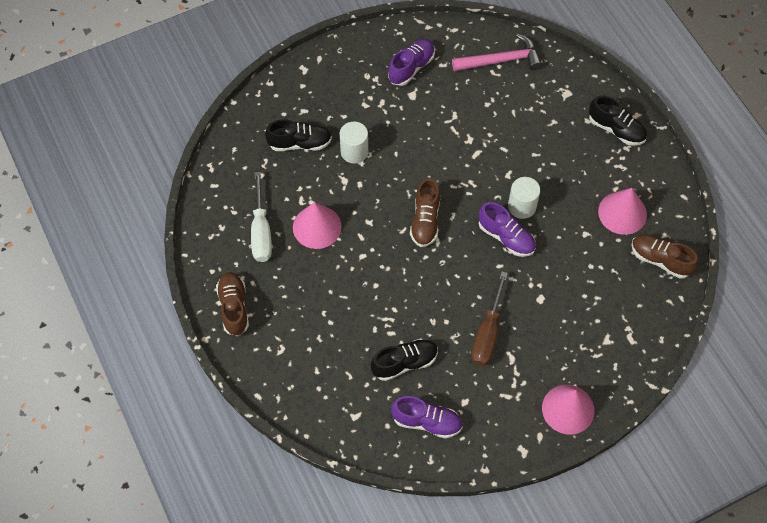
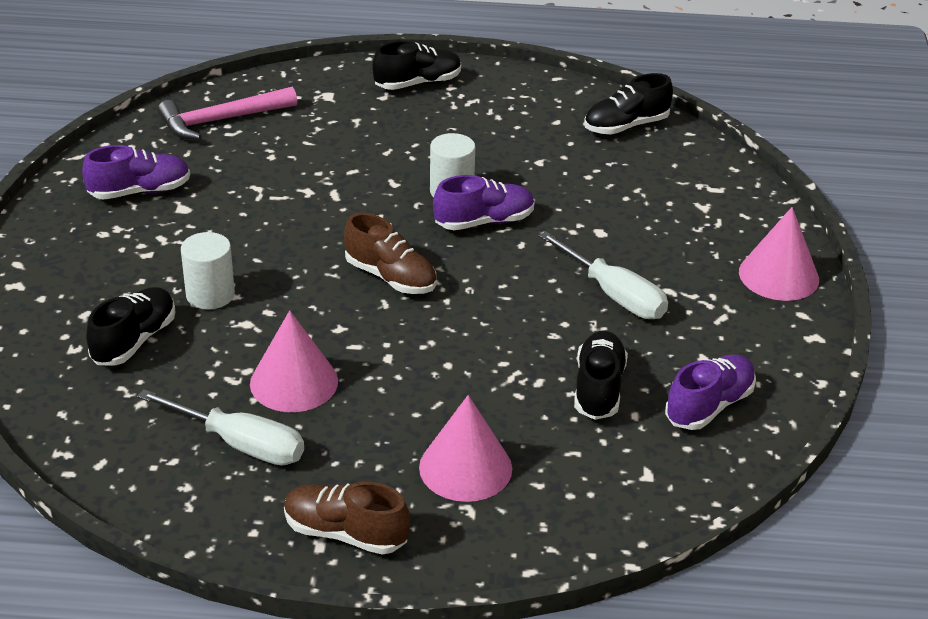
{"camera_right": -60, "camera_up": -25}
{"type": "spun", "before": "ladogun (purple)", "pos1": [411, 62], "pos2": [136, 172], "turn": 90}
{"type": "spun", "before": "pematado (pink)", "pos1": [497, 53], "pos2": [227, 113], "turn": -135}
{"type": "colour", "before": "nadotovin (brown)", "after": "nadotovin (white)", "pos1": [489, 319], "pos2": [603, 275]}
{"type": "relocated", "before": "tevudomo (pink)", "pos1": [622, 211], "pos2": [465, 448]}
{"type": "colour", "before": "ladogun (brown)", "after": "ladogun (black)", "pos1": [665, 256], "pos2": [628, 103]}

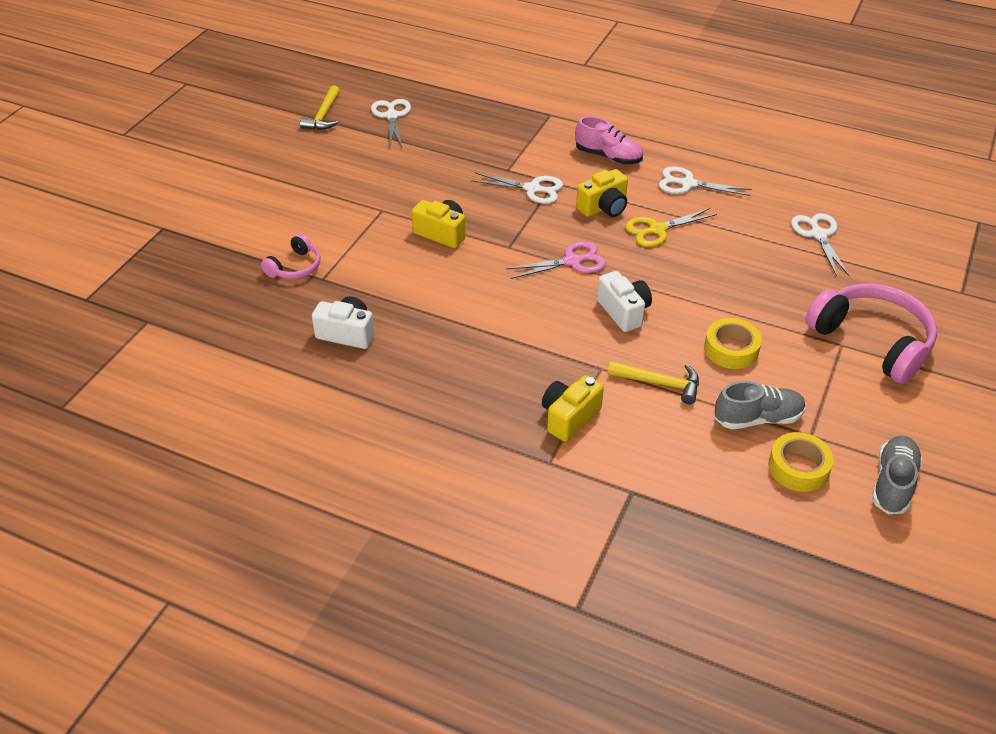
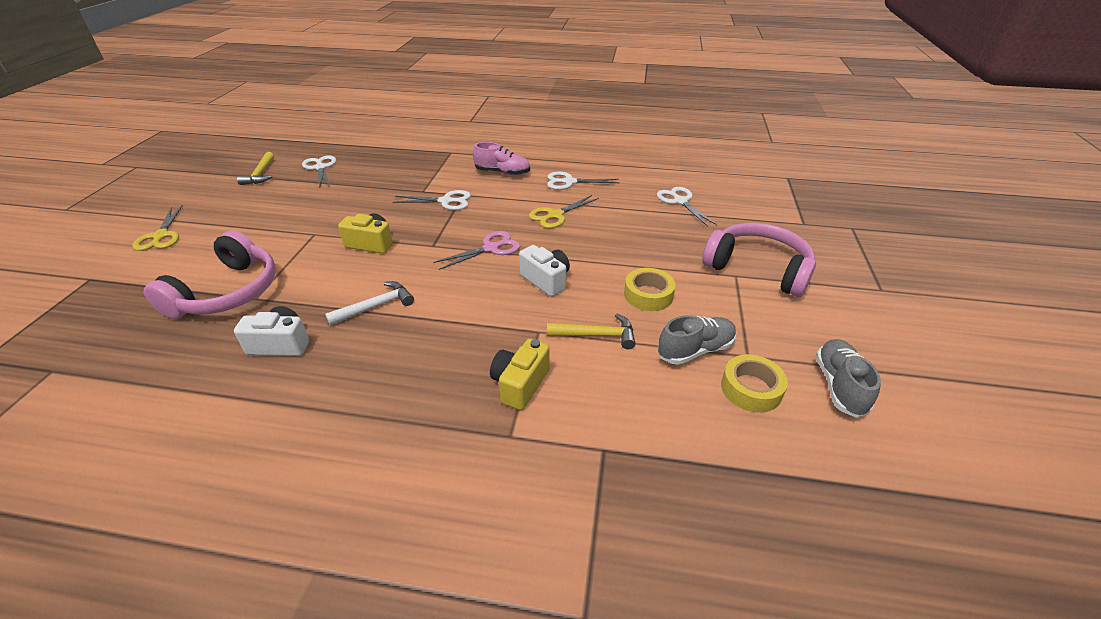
{"camera_right": -15, "camera_up": -5}
{"type": "size", "before": "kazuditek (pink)", "pos1": [291, 256], "pos2": [209, 274], "scale": 1.97}
{"type": "missing", "before": "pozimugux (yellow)", "pos1": [602, 193]}
{"type": "appeared", "after": "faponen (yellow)", "pos2": [157, 228]}
{"type": "appeared", "after": "pematado (white)", "pos2": [369, 303]}

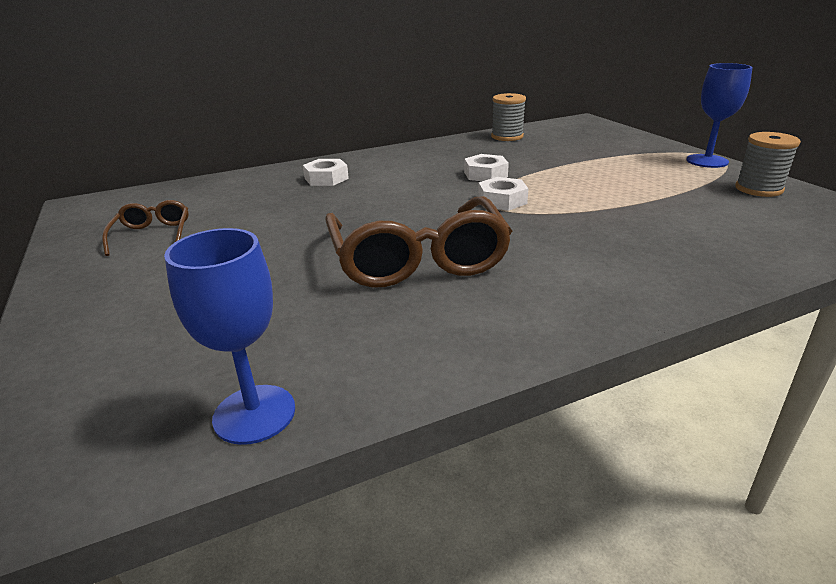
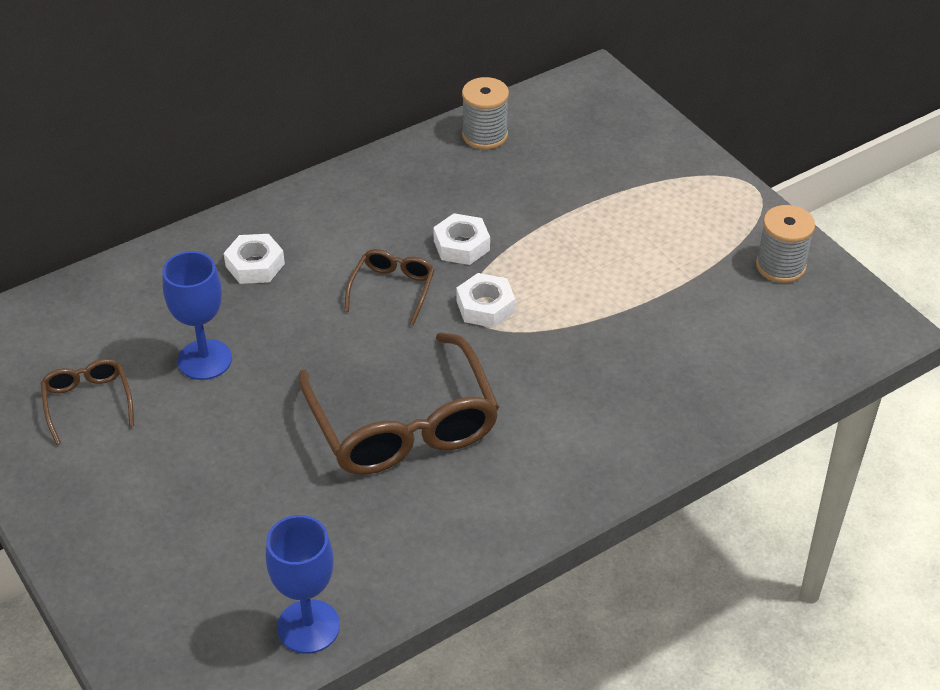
{"camera_right": -10, "camera_up": 15}
{"type": "relocated", "before": "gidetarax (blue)", "pos1": [719, 115], "pos2": [197, 315]}
{"type": "appeared", "after": "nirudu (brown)", "pos2": [389, 287]}

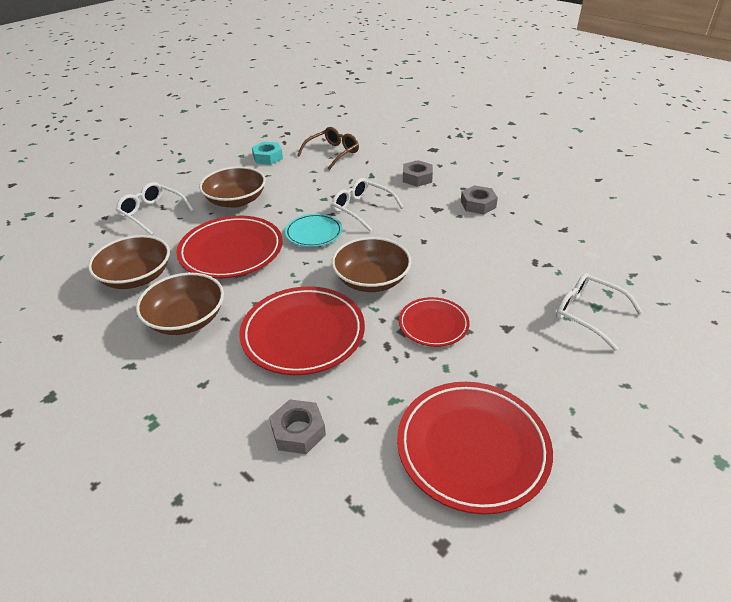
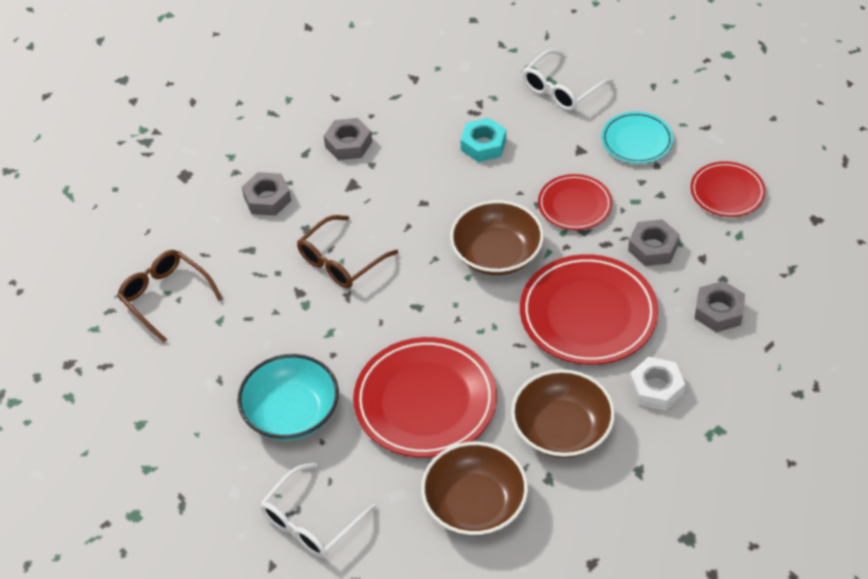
{"camera_right": -85, "camera_up": 10}
{"type": "colour", "before": "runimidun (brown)", "after": "runimidun (turquoise)", "pos1": [232, 187], "pos2": [288, 397]}
{"type": "relocated", "before": "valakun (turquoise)", "pos1": [267, 153], "pos2": [483, 140]}
{"type": "relocated", "before": "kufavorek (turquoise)", "pos1": [314, 230], "pos2": [637, 138]}
{"type": "colour", "before": "nirudu (white)", "after": "nirudu (brown)", "pos1": [368, 204], "pos2": [347, 251]}
{"type": "size", "before": "kufavorek (red)", "pos1": [475, 448], "pos2": [728, 189], "scale": 0.57}
{"type": "appeared", "after": "valakun (grey)", "pos2": [654, 242]}
{"type": "appeared", "after": "valakun (white)", "pos2": [657, 384]}

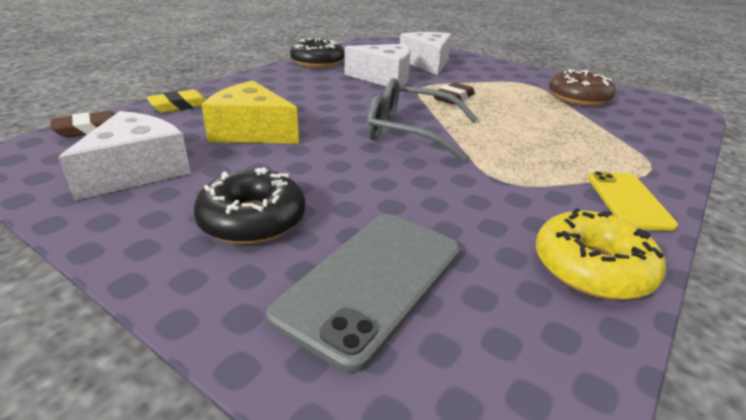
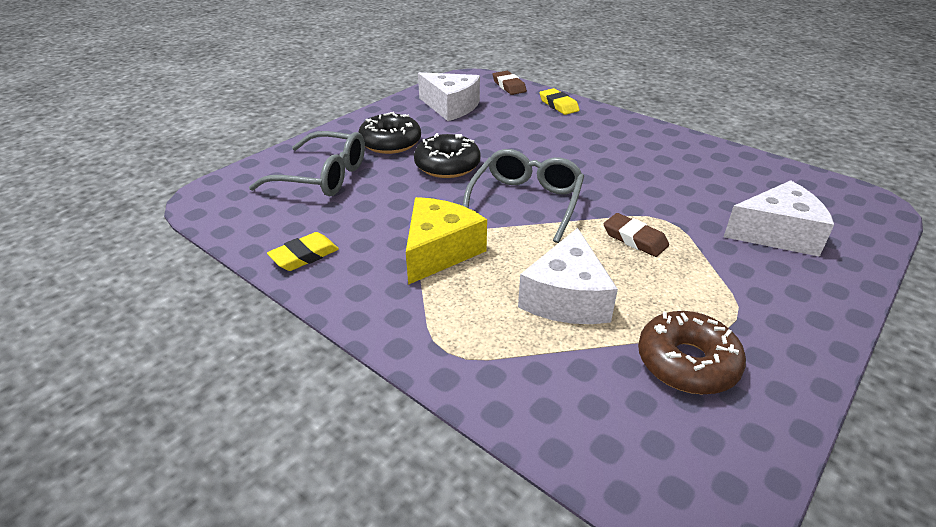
{"camera_right": 95, "camera_up": 5}
{"type": "relocated", "before": "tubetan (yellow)", "pos1": [250, 112], "pos2": [446, 241]}
{"type": "exchanged", "before": "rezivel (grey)", "after": "nirudu (grey)", "pos1": [363, 293], "pos2": [307, 163]}
{"type": "relocated", "before": "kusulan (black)", "pos1": [317, 53], "pos2": [447, 155]}
{"type": "relocated", "before": "tubetan (white)", "pos1": [378, 65], "pos2": [568, 276]}
{"type": "exchanged", "before": "kusulan (yellow)", "after": "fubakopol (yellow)", "pos1": [601, 254], "pos2": [303, 251]}
{"type": "missing", "before": "rezivel (yellow)", "pos1": [633, 201]}

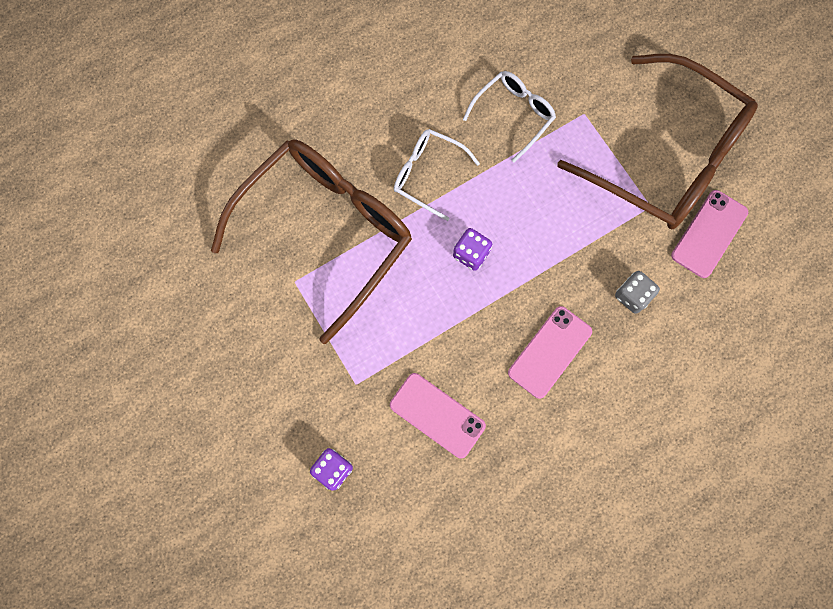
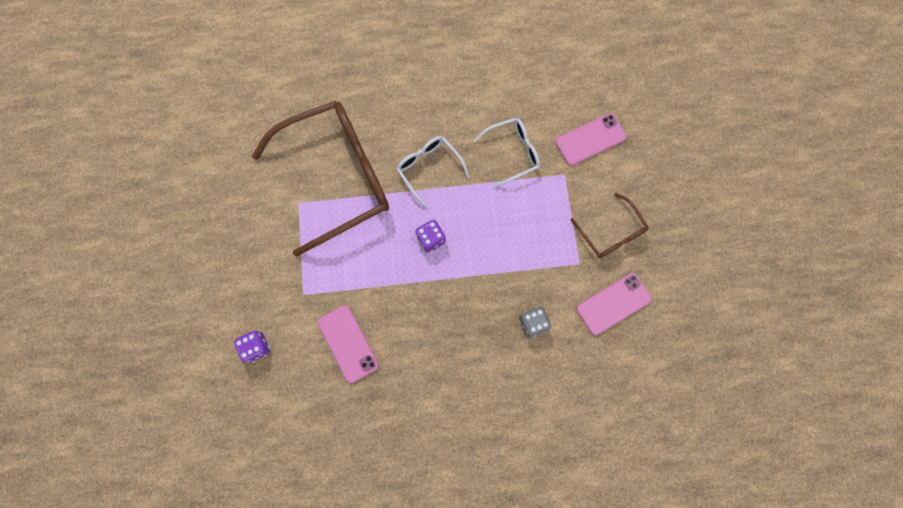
{"camera_right": 25, "camera_up": 0}
{"type": "relocated", "before": "rezivel (pink)", "pos1": [550, 352], "pos2": [591, 139]}
{"type": "size", "before": "nirudu (brown)", "pos1": [657, 141], "pos2": [609, 226], "scale": 0.47}

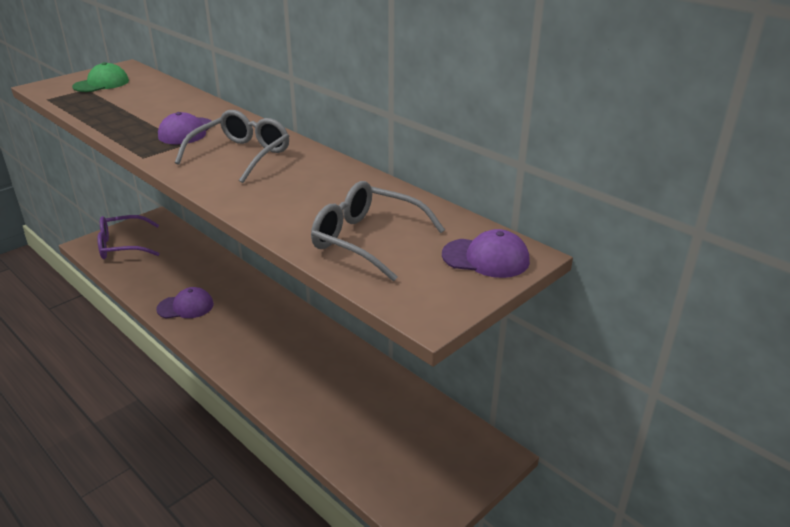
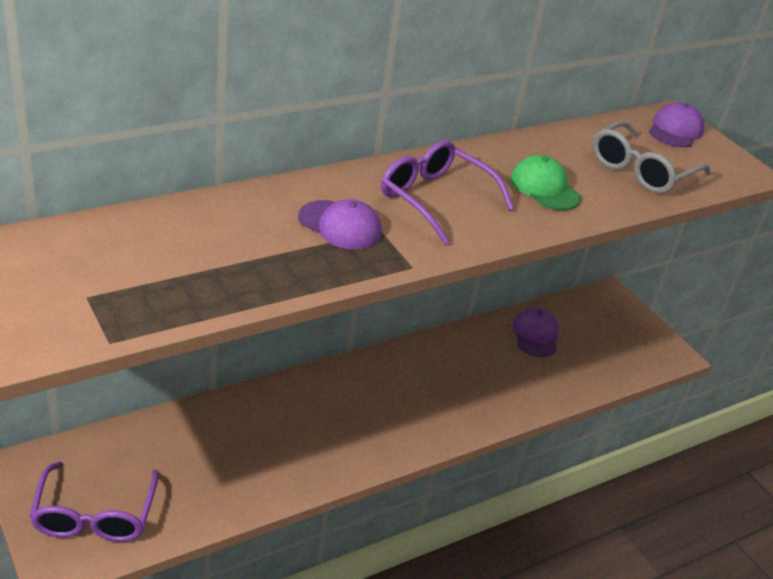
{"camera_right": -80, "camera_up": 5}
{"type": "relocated", "before": "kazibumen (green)", "pos1": [100, 77], "pos2": [546, 182]}
{"type": "relocated", "before": "kazibumen (purple)", "pos1": [185, 302], "pos2": [535, 332]}
{"type": "colour", "before": "nirudu (grey)", "after": "nirudu (purple)", "pos1": [232, 146], "pos2": [447, 192]}

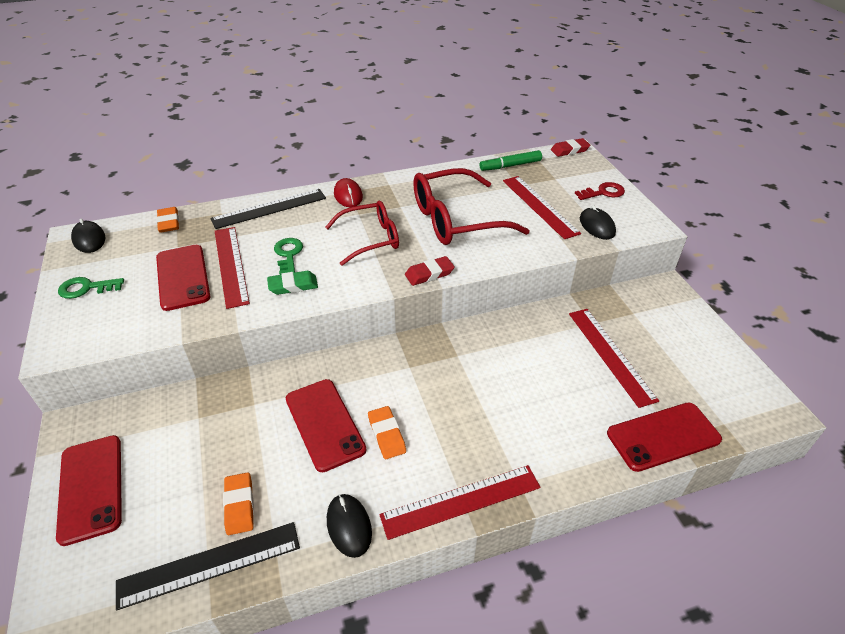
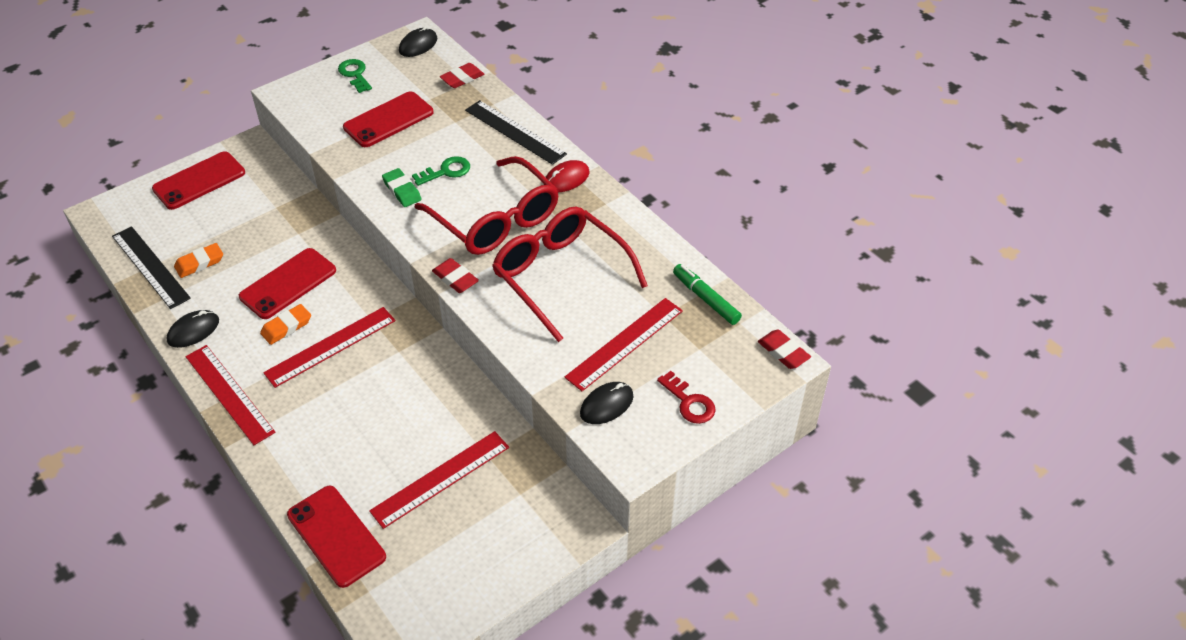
{"camera_right": 70, "camera_up": 5}
{"type": "colour", "before": "fubakopol (orange)", "after": "fubakopol (red)", "pos1": [167, 220], "pos2": [462, 75]}
{"type": "relocated", "before": "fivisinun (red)", "pos1": [232, 268], "pos2": [329, 347]}
{"type": "size", "before": "nirudu (red)", "pos1": [362, 233], "pos2": [487, 205], "scale": 1.53}

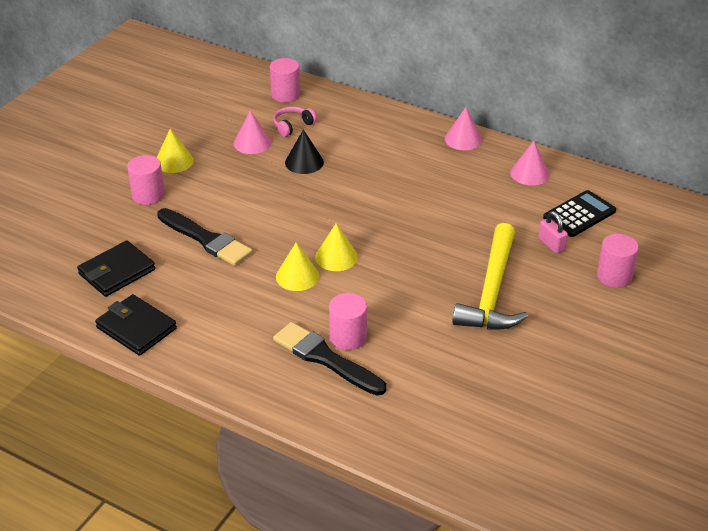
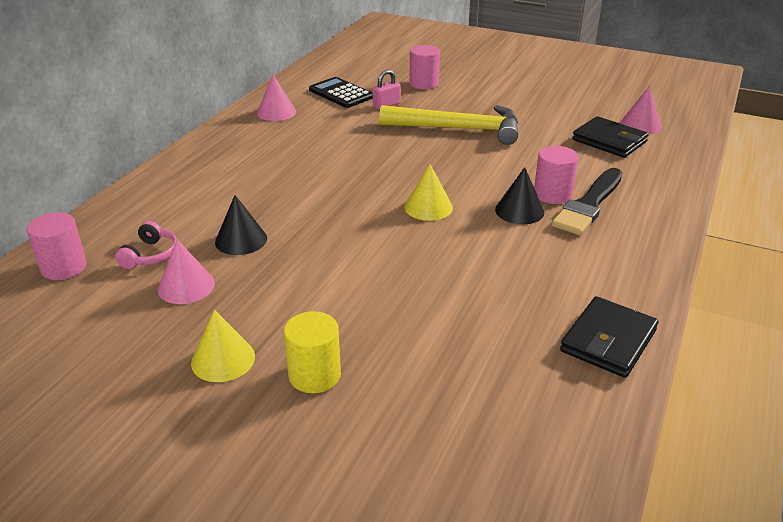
{"camera_right": -95, "camera_up": -5}
{"type": "relocated", "before": "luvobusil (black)", "pos1": [116, 268], "pos2": [610, 137]}
{"type": "colour", "before": "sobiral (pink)", "after": "sobiral (yellow)", "pos1": [146, 180], "pos2": [312, 352]}
{"type": "missing", "before": "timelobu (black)", "pos1": [205, 237]}
{"type": "spun", "before": "kazuditek (pink)", "pos1": [295, 121], "pos2": [146, 245], "turn": -120}
{"type": "missing", "before": "tevudomo (yellow)", "pos1": [297, 266]}
{"type": "relocated", "before": "tevudomo (pink)", "pos1": [463, 128], "pos2": [641, 110]}
{"type": "appeared", "after": "tevudomo (black)", "pos2": [519, 195]}

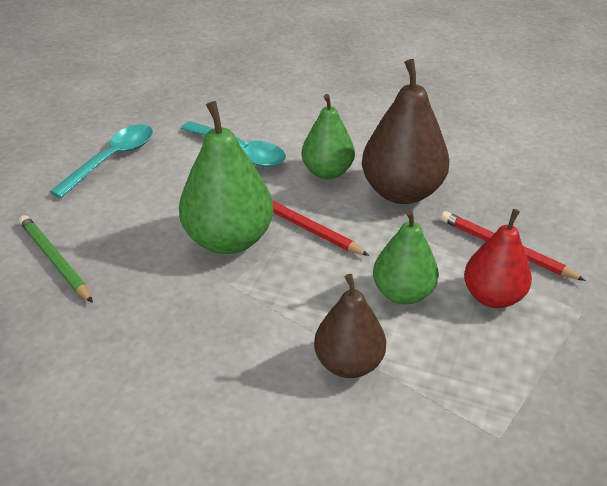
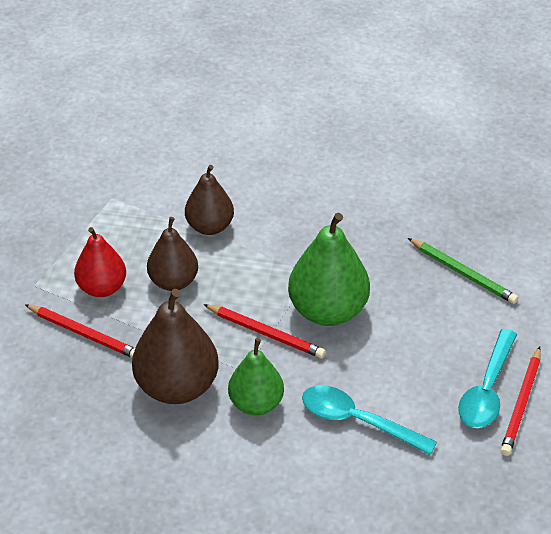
{"camera_right": 170, "camera_up": 5}
{"type": "colour", "before": "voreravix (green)", "after": "voreravix (brown)", "pos1": [406, 257], "pos2": [172, 254]}
{"type": "appeared", "after": "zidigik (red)", "pos2": [520, 401]}

